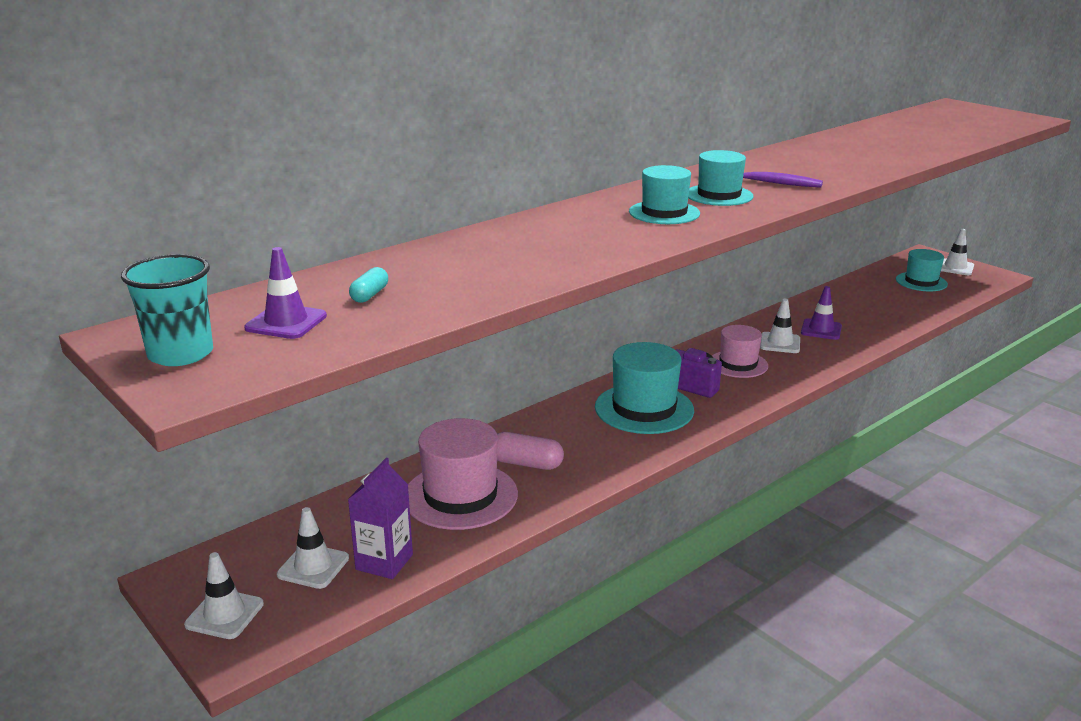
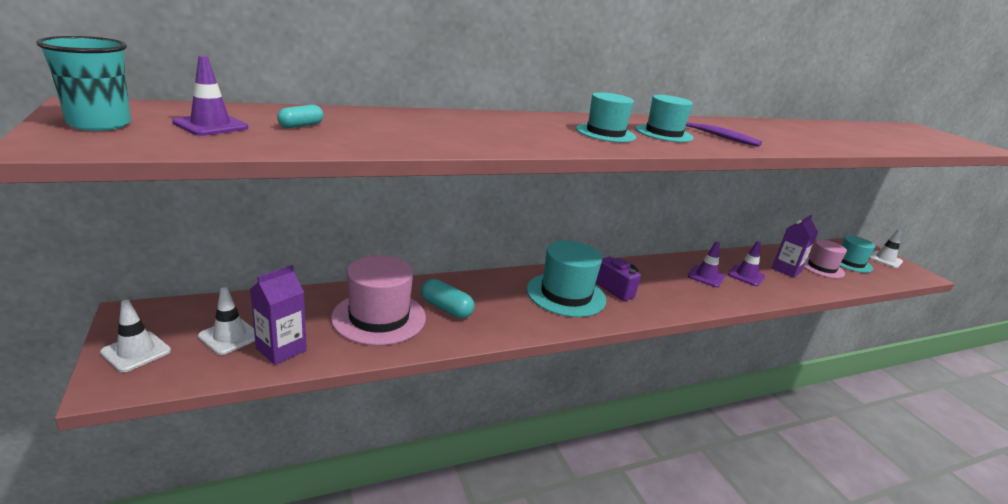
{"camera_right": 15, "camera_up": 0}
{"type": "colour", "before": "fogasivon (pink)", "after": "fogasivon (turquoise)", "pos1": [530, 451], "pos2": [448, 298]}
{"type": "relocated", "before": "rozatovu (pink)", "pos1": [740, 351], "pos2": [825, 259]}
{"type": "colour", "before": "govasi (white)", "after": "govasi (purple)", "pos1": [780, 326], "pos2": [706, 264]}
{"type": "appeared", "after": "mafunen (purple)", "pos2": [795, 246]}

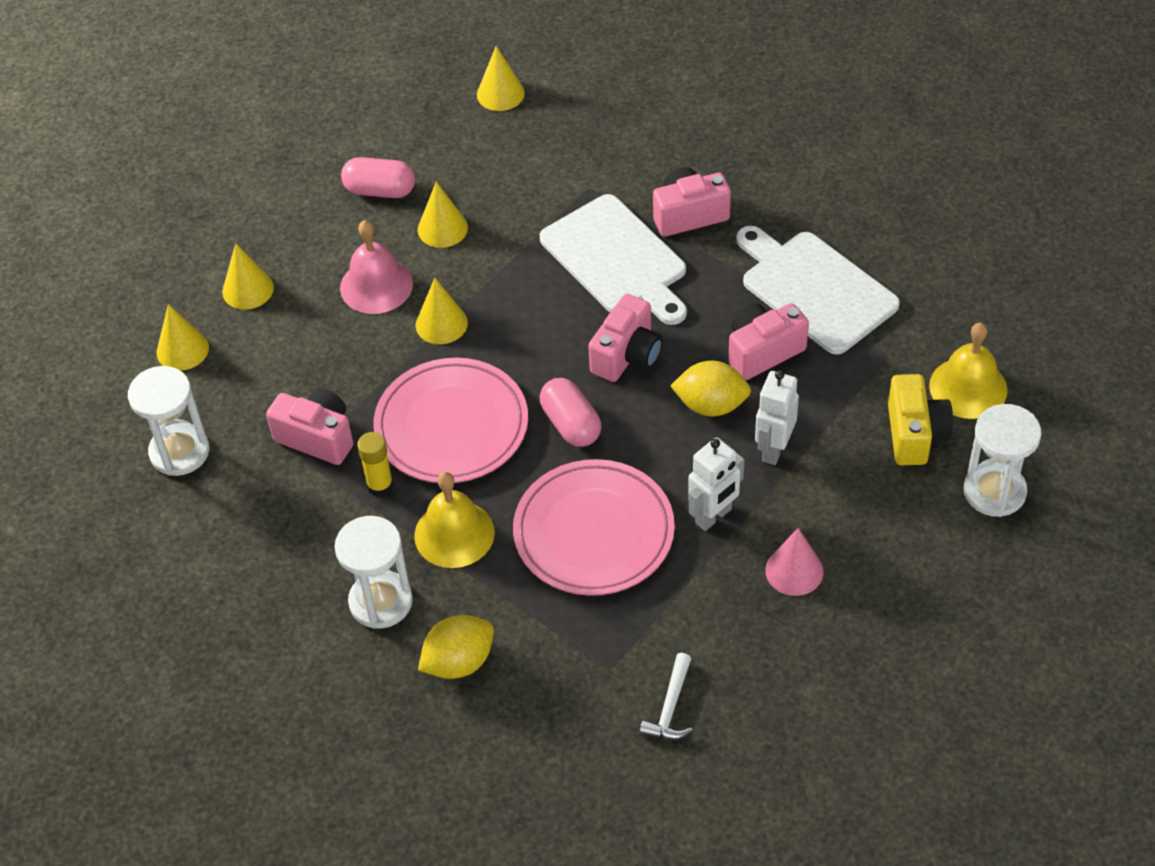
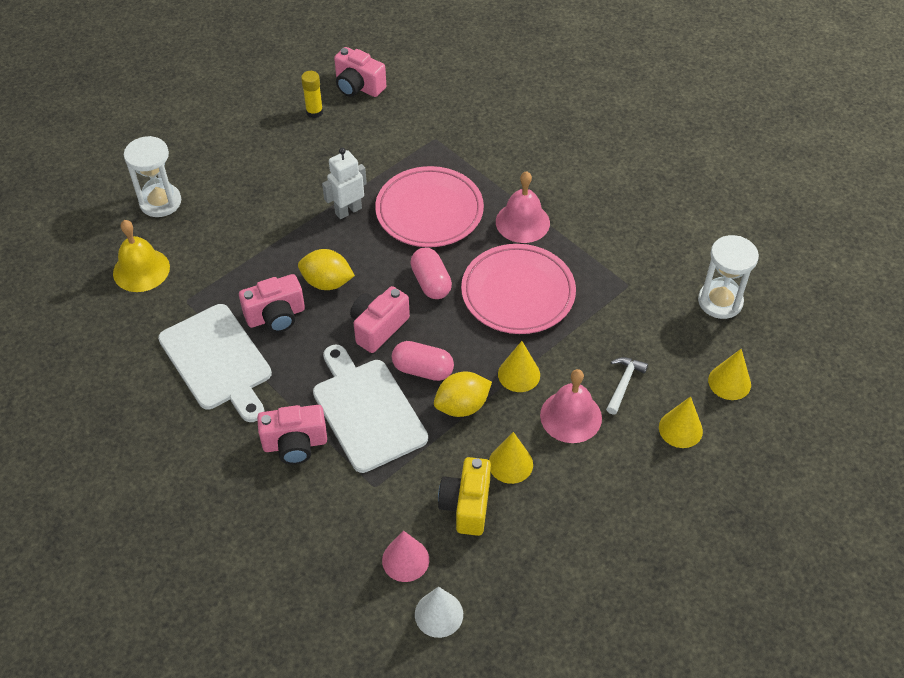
{"camera_right": -175, "camera_up": 0}
{"type": "relocated", "before": "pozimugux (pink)", "pos1": [309, 426], "pos2": [360, 72]}
{"type": "missing", "before": "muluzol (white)", "pos1": [373, 572]}
{"type": "relocated", "before": "fogasivon (pink)", "pos1": [378, 177], "pos2": [423, 361]}
{"type": "relocated", "before": "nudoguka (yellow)", "pos1": [375, 464], "pos2": [312, 94]}
{"type": "colour", "before": "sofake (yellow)", "after": "sofake (pink)", "pos1": [454, 520], "pos2": [523, 207]}
{"type": "relocated", "before": "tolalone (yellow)", "pos1": [456, 647], "pos2": [463, 394]}
{"type": "colour", "before": "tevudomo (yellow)", "after": "tevudomo (white)", "pos1": [501, 78], "pos2": [439, 612]}
{"type": "relocated", "before": "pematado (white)", "pos1": [666, 696], "pos2": [627, 386]}
{"type": "missing", "before": "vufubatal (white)", "pos1": [777, 417]}
{"type": "relocated", "before": "tevudomo (pink)", "pos1": [794, 562], "pos2": [405, 556]}
{"type": "relocated", "before": "pozimugux (yellow)", "pos1": [920, 419], "pos2": [464, 496]}

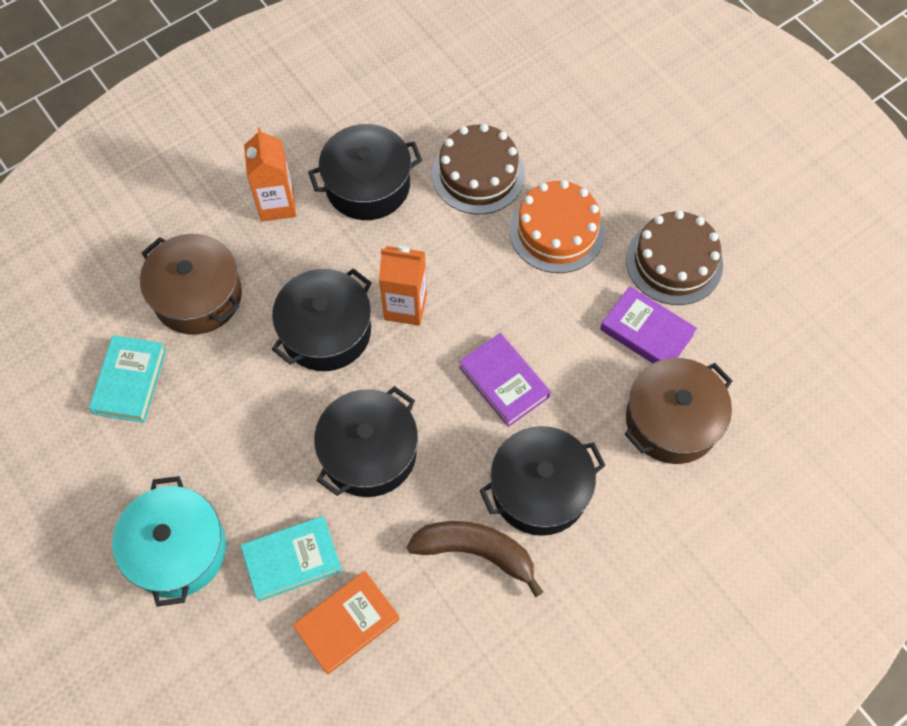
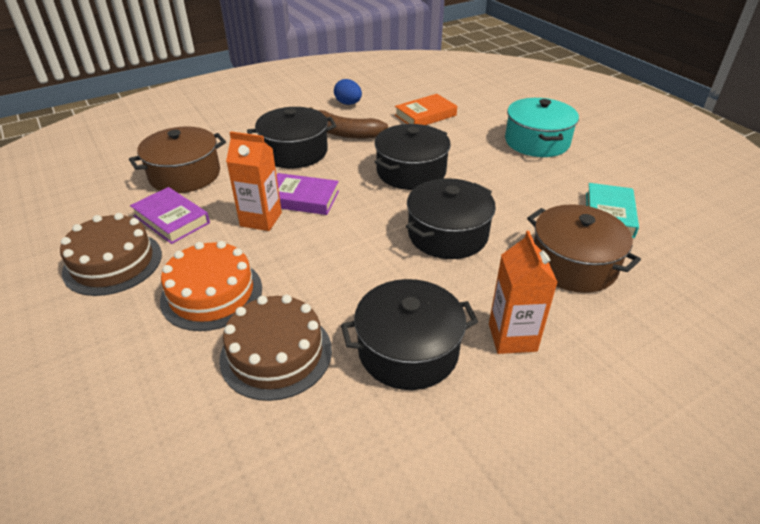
{"camera_right": -175, "camera_up": -25}
{"type": "missing", "before": "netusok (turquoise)", "pos1": [291, 558]}
{"type": "relocated", "before": "mafunen (orange)", "pos1": [403, 286], "pos2": [254, 181]}
{"type": "spun", "before": "netusok (purple)", "pos1": [505, 380], "pos2": [307, 194], "turn": -45}
{"type": "appeared", "after": "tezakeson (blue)", "pos2": [348, 92]}

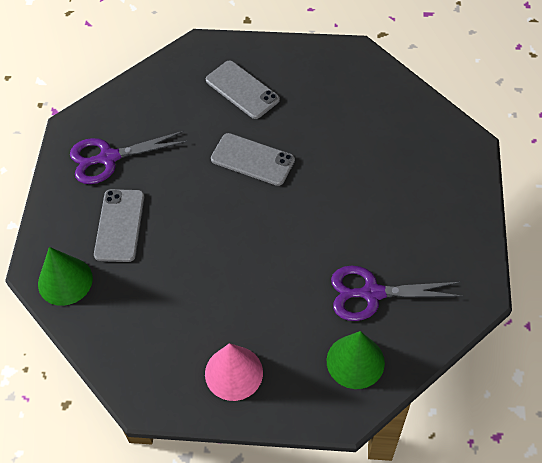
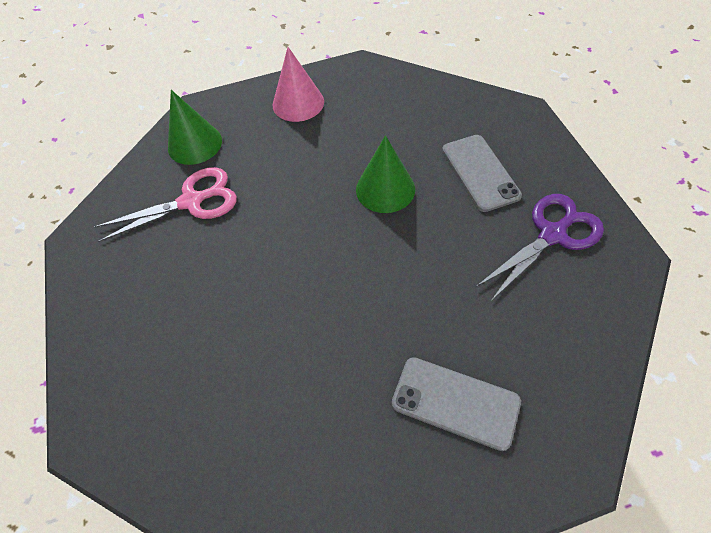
{"camera_right": 160, "camera_up": 0}
{"type": "relocated", "before": "tevudomo (green)", "pos1": [65, 276], "pos2": [385, 174]}
{"type": "missing", "before": "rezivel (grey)", "pos1": [253, 159]}
{"type": "colour", "before": "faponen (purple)", "after": "faponen (pink)", "pos1": [397, 293], "pos2": [165, 204]}

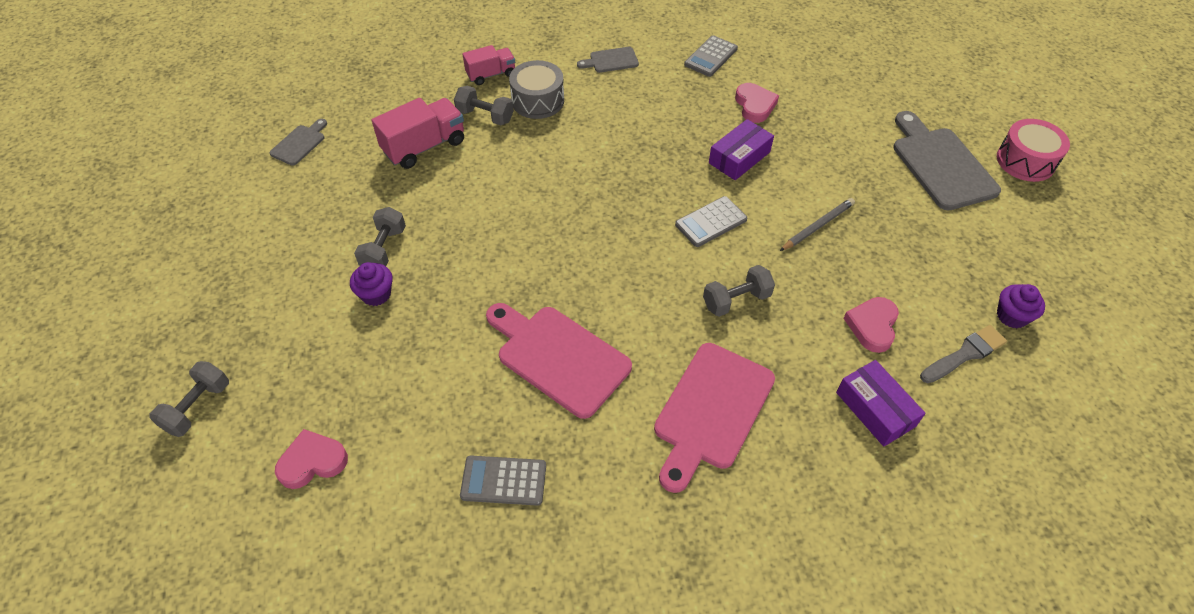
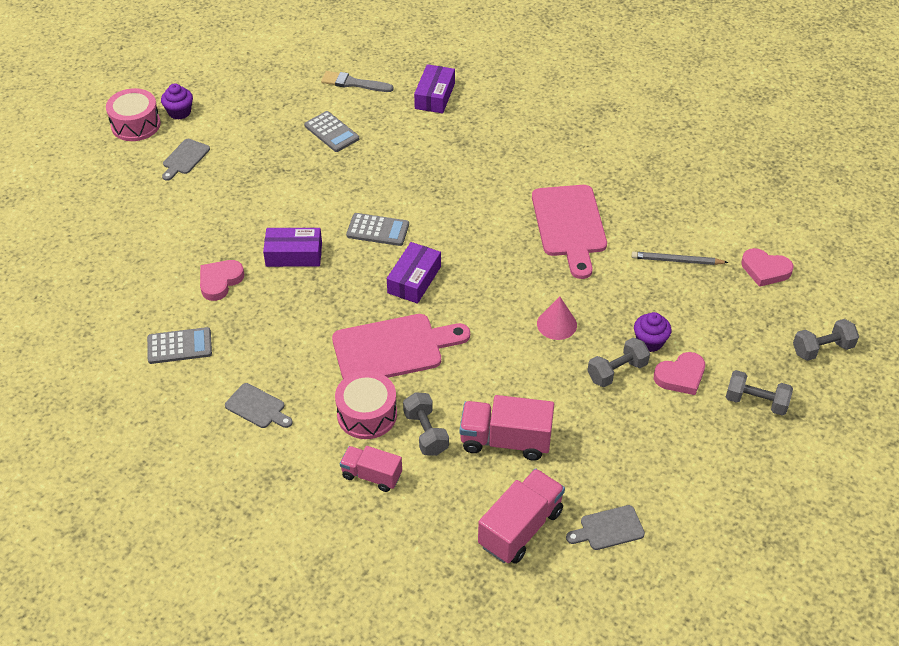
{"camera_right": -135, "camera_up": -5}
{"type": "relocated", "before": "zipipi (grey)", "pos1": [503, 481], "pos2": [331, 131]}
{"type": "colour", "before": "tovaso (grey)", "after": "tovaso (pink)", "pos1": [536, 89], "pos2": [366, 405]}
{"type": "relocated", "before": "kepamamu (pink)", "pos1": [714, 418], "pos2": [401, 346]}
{"type": "relocated", "before": "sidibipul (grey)", "pos1": [739, 291], "pos2": [759, 393]}
{"type": "relocated", "before": "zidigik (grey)", "pos1": [817, 224], "pos2": [680, 258]}
{"type": "relocated", "before": "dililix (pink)", "pos1": [871, 325], "pos2": [679, 373]}
{"type": "size", "before": "kepamamu (grey)", "pos1": [947, 160], "pos2": [186, 160], "scale": 0.5}
{"type": "relocated", "before": "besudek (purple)", "pos1": [1021, 306], "pos2": [177, 102]}
{"type": "appeared", "after": "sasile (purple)", "pos2": [414, 273]}
{"type": "appeared", "after": "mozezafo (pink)", "pos2": [521, 516]}
{"type": "appeared", "after": "tevudomo (pink)", "pos2": [557, 318]}

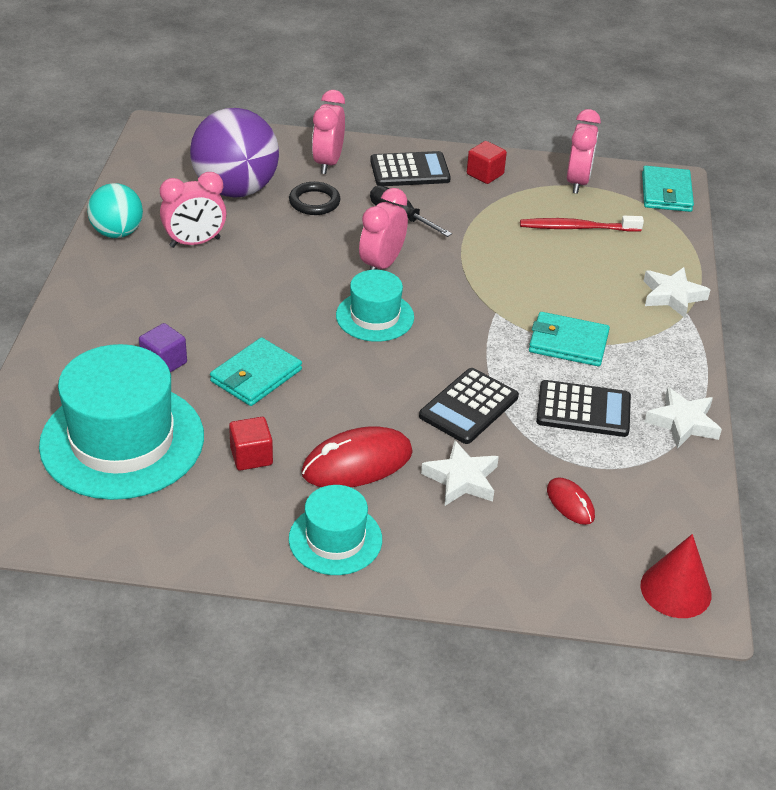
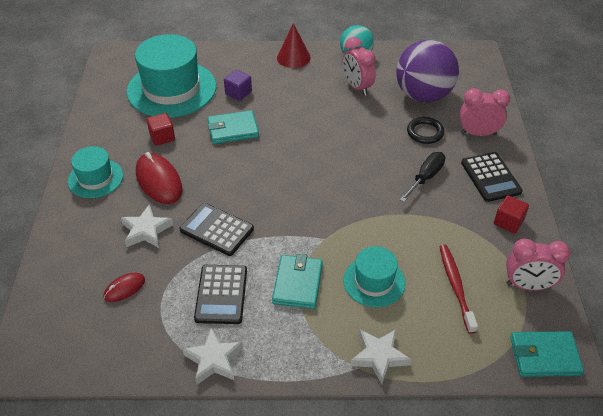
{"camera_right": 85, "camera_up": 5}
{"type": "spun", "before": "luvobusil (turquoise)", "pos1": [256, 371], "pos2": [233, 127], "turn": -45}
{"type": "relocated", "before": "rozatovu (turquoise)", "pos1": [375, 306], "pos2": [374, 276]}
{"type": "missing", "before": "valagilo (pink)", "pos1": [383, 229]}
{"type": "relocated", "before": "tevudomo (red)", "pos1": [676, 576], "pos2": [294, 45]}

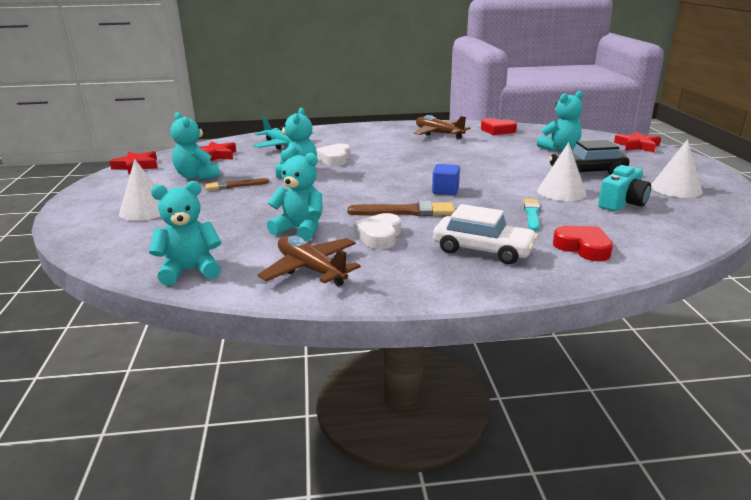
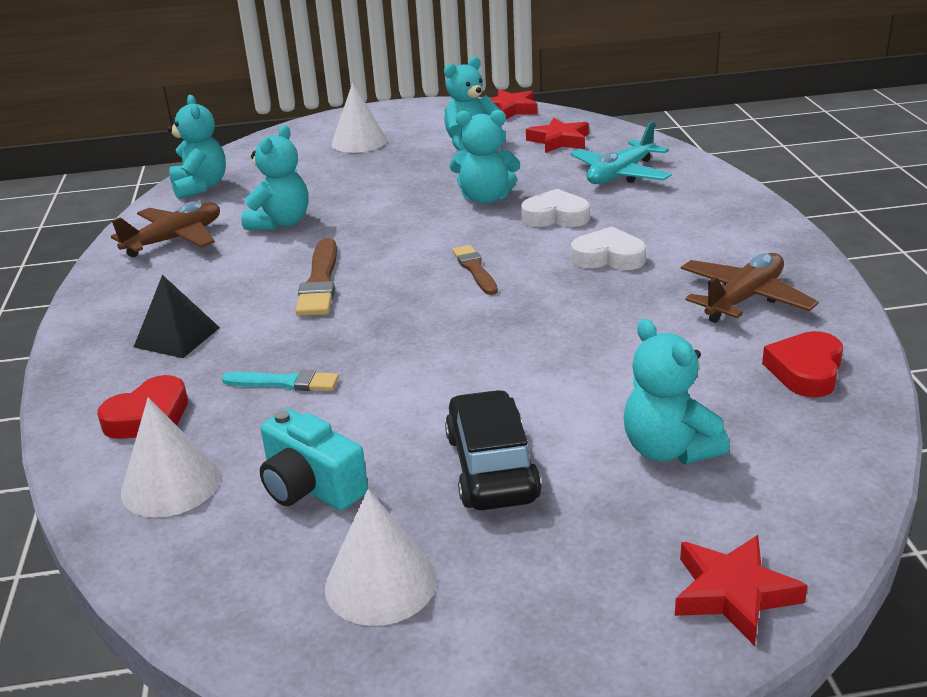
{"camera_right": 90, "camera_up": 5}
{"type": "relocated", "before": "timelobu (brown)", "pos1": [237, 184], "pos2": [475, 270]}
{"type": "relocated", "before": "dililix (white)", "pos1": [377, 231], "pos2": [608, 248]}
{"type": "missing", "before": "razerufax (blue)", "pos1": [446, 179]}
{"type": "exchanged", "before": "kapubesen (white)", "after": "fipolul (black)", "pos1": [485, 234], "pos2": [177, 316]}
{"type": "relocated", "before": "tevudomo (white)", "pos1": [562, 171], "pos2": [170, 457]}

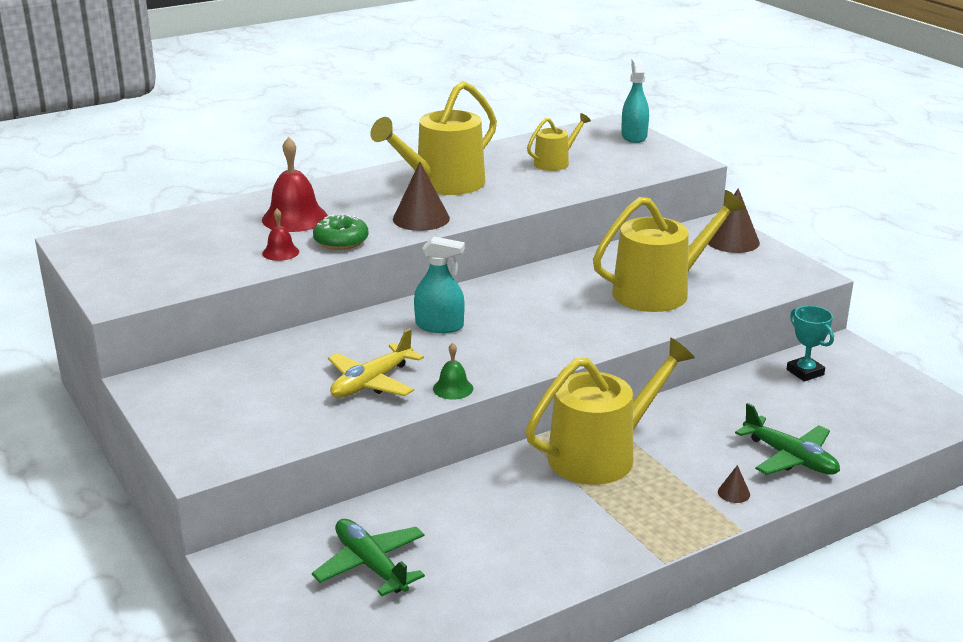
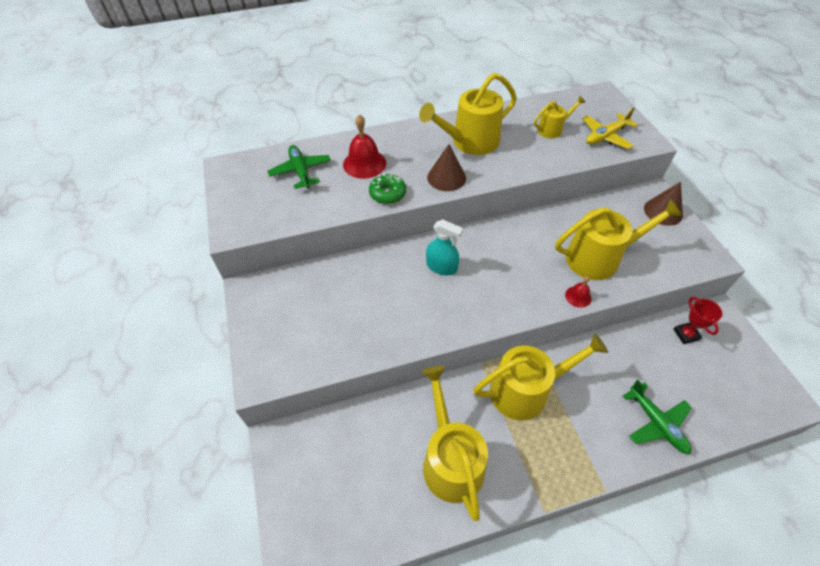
{"camera_right": 15, "camera_up": 25}
{"type": "relocated", "before": "sofake (red)", "pos1": [280, 235], "pos2": [578, 292]}
{"type": "relocated", "before": "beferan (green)", "pos1": [368, 557], "pos2": [299, 167]}
{"type": "relocated", "before": "beferan (yellow)", "pos1": [376, 363], "pos2": [610, 128]}
{"type": "missing", "before": "sofake (green)", "pos1": [453, 371]}
{"type": "missing", "before": "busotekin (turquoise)", "pos1": [635, 100]}
{"type": "missing", "before": "tevudomo (brown)", "pos1": [734, 484]}
{"type": "colour", "before": "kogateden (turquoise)", "after": "kogateden (red)", "pos1": [810, 344], "pos2": [698, 320]}
{"type": "appeared", "after": "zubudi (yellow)", "pos2": [455, 443]}

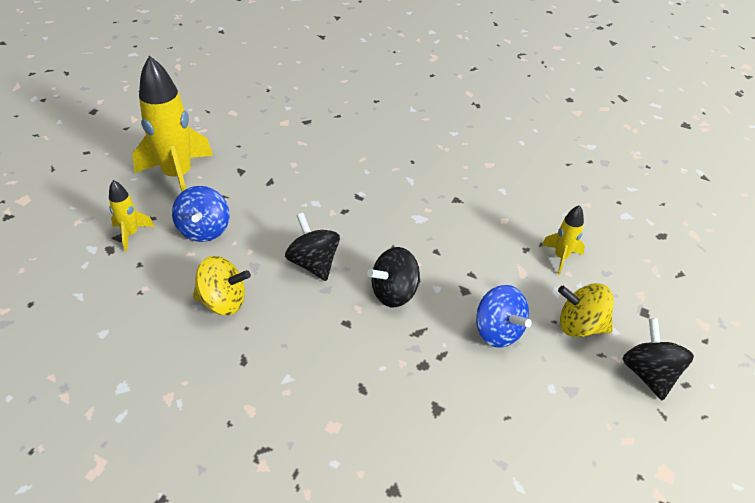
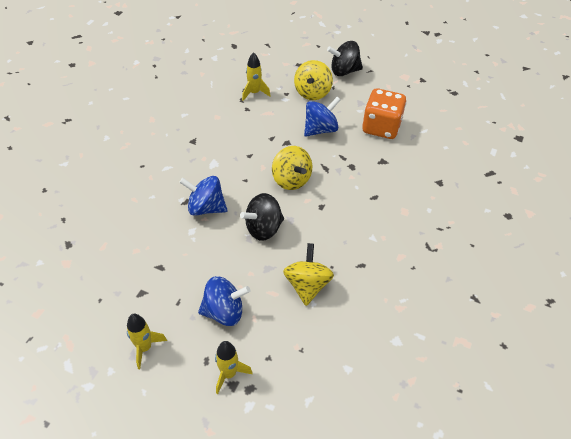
{"camera_right": -90, "camera_up": 5}
{"type": "size", "before": "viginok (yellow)", "pos1": [172, 124], "pos2": [147, 341], "scale": 0.48}
{"type": "colour", "before": "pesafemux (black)", "after": "pesafemux (yellow)", "pos1": [393, 277], "pos2": [292, 168]}
{"type": "appeared", "after": "pesafemux (blue)", "pos2": [203, 196]}
{"type": "appeared", "after": "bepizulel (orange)", "pos2": [384, 113]}

